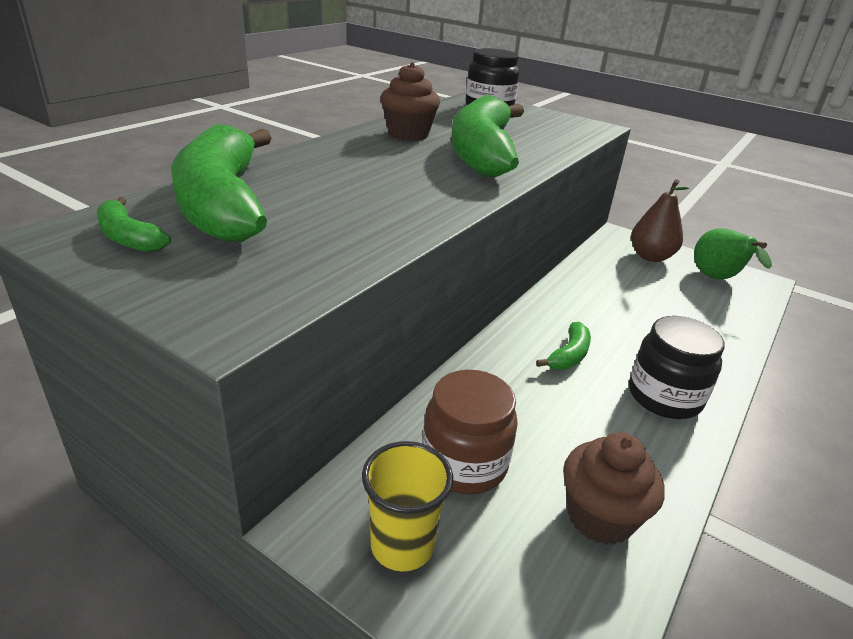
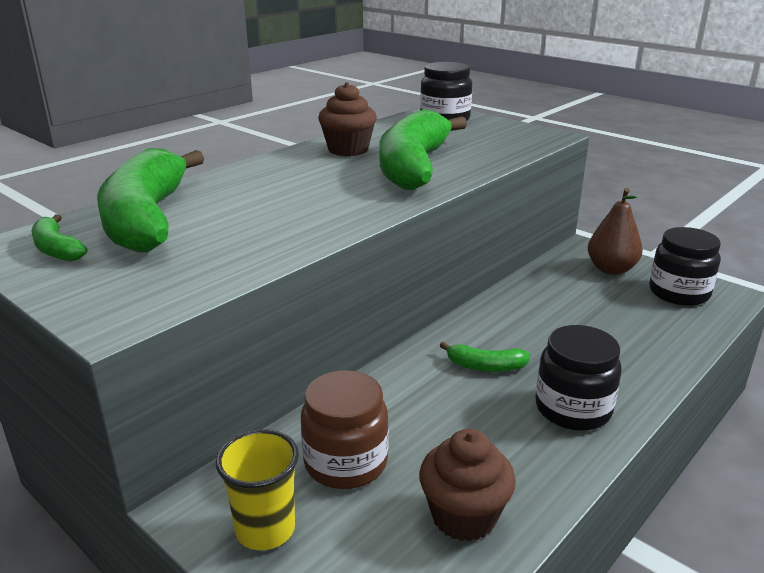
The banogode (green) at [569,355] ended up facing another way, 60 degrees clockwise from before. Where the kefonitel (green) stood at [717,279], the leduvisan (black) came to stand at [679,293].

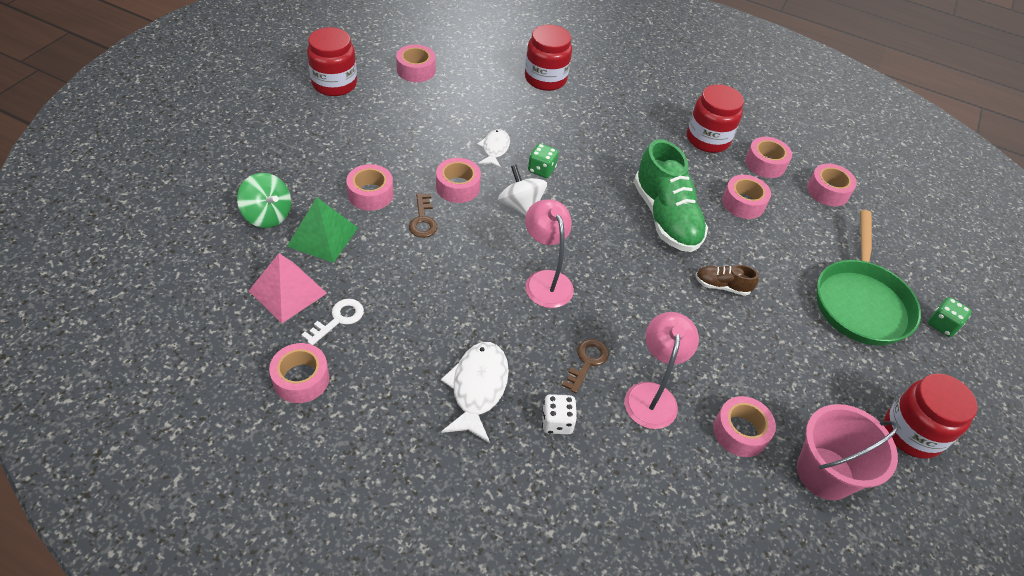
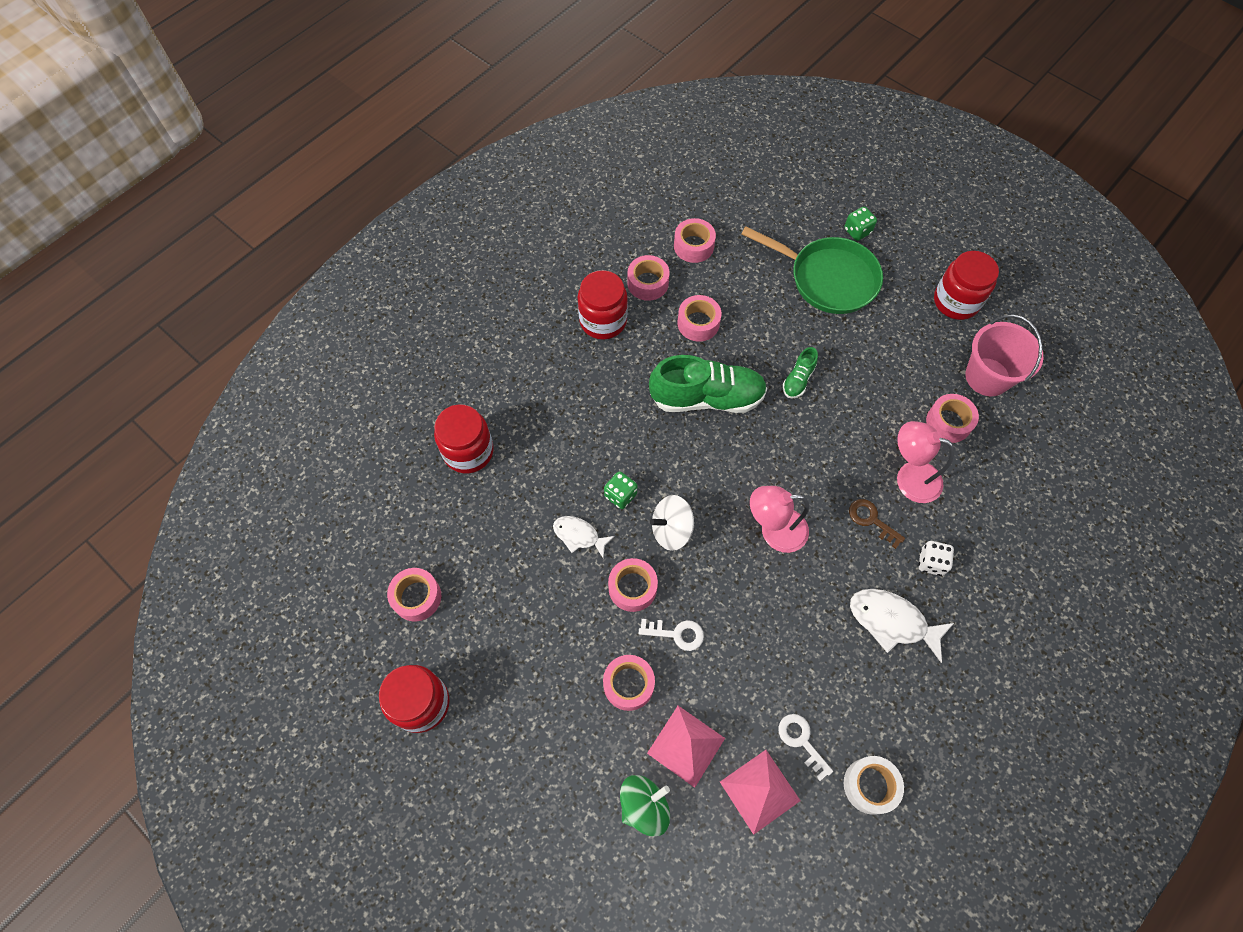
What was the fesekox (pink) at [301,379] turned into the fesekox (white) at [870,785]. What was the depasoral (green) at [323,236] turned into the depasoral (pink) at [686,745]. What was the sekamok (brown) at [423,220] turned into the sekamok (white) at [676,634]. What was the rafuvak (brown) at [722,286] turned into the rafuvak (green) at [798,380].

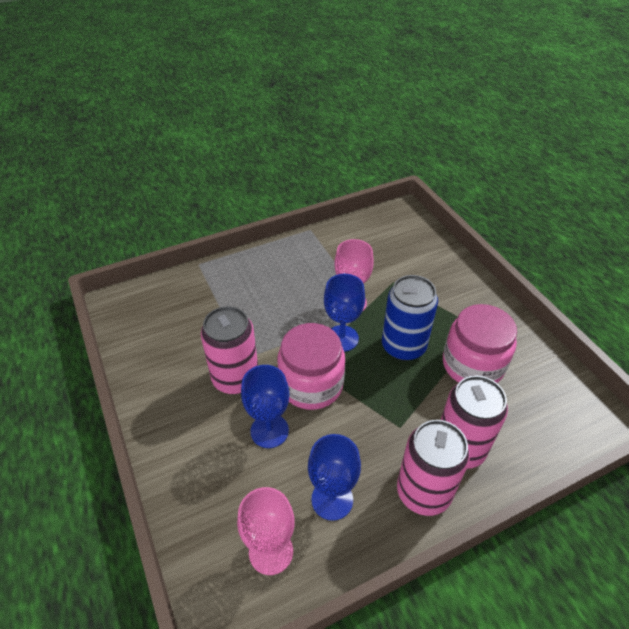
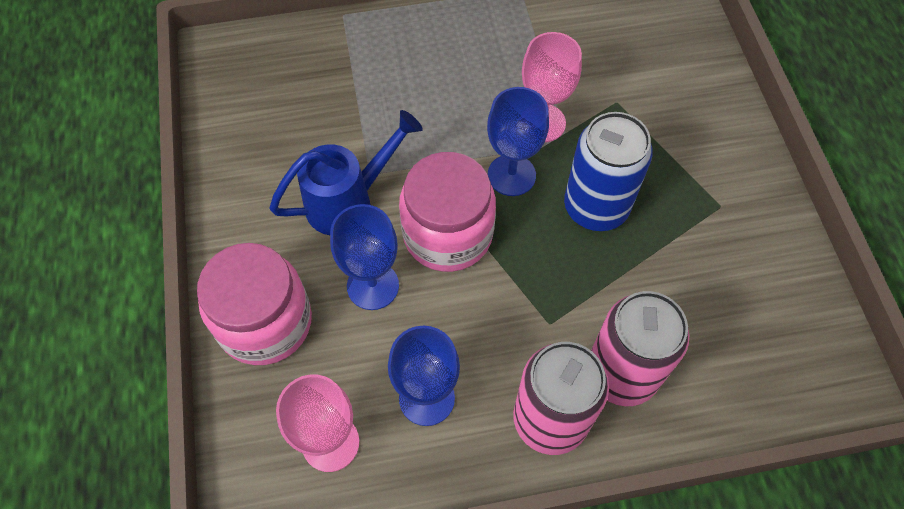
Where the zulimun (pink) stood at [235,378], the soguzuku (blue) came to stand at [348,201]. The leduvisan (pink) ended up elsewhere, having gone from [472,365] to [265,322].

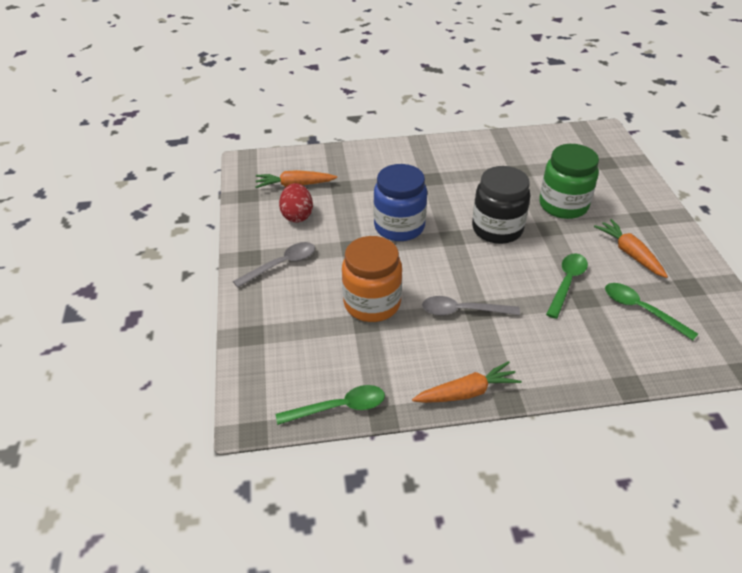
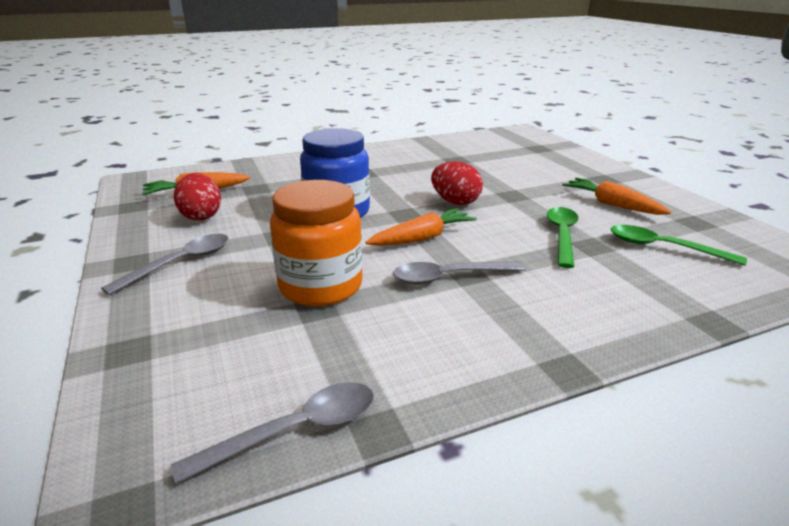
What was the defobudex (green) at [339,407] turned into the defobudex (grey) at [295,431]. The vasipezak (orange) ended up elsewhere, having gone from [467,392] to [422,238]. Where the leduvisan (black) stood at [497,229], the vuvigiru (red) came to stand at [455,202]. The second view lost the leduvisan (green) at [563,205].

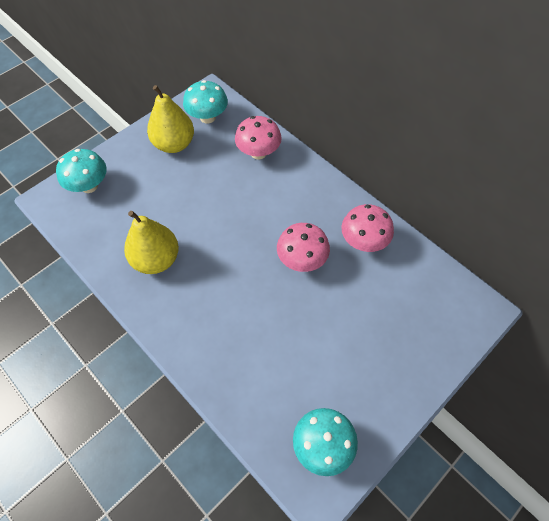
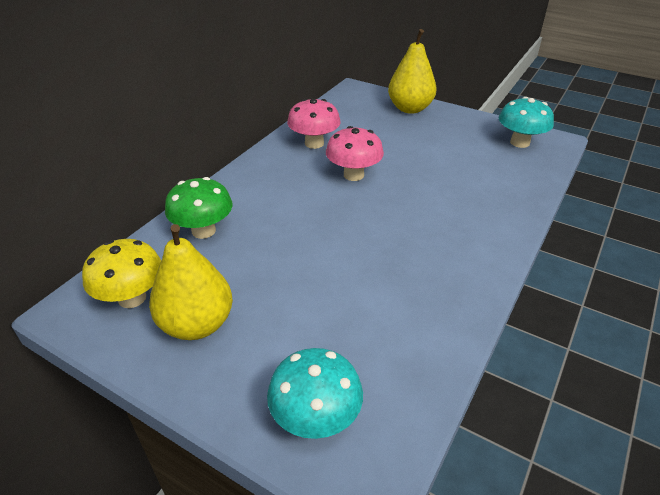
The kefonitel (yellow) ended up elsewhere, having gone from [156,259] to [410,108]. What was the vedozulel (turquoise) at [207,117] turned into the vedozulel (yellow) at [132,298]. What was the vedozulel (pink) at [258,153] turned into the vedozulel (green) at [203,231].

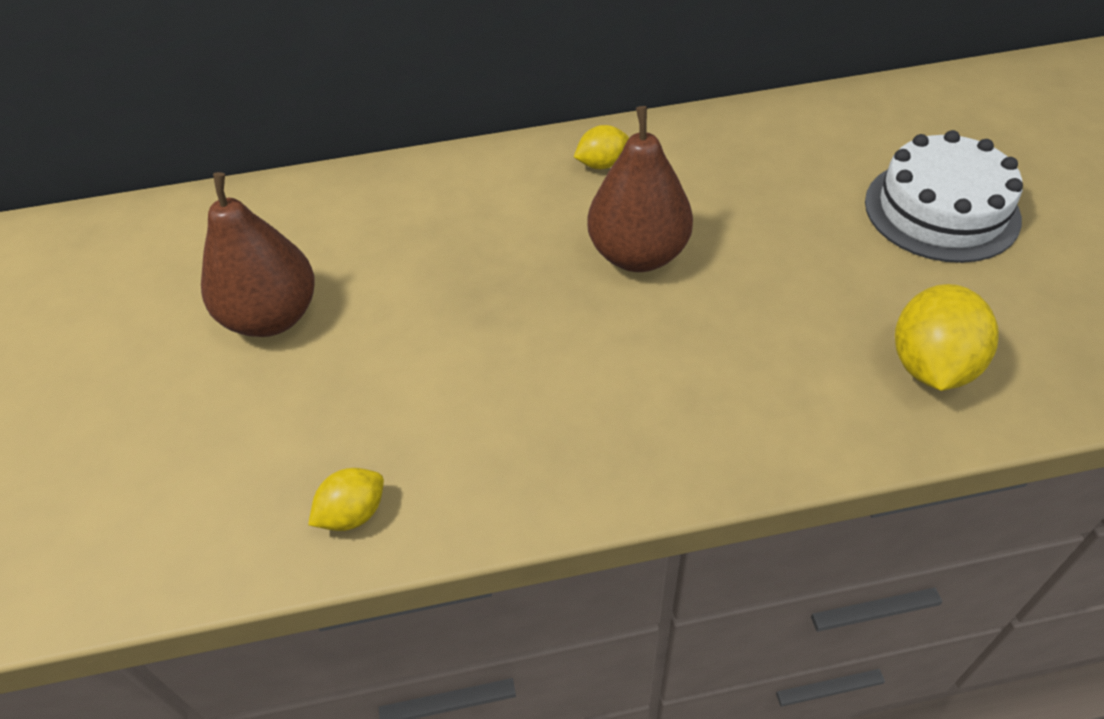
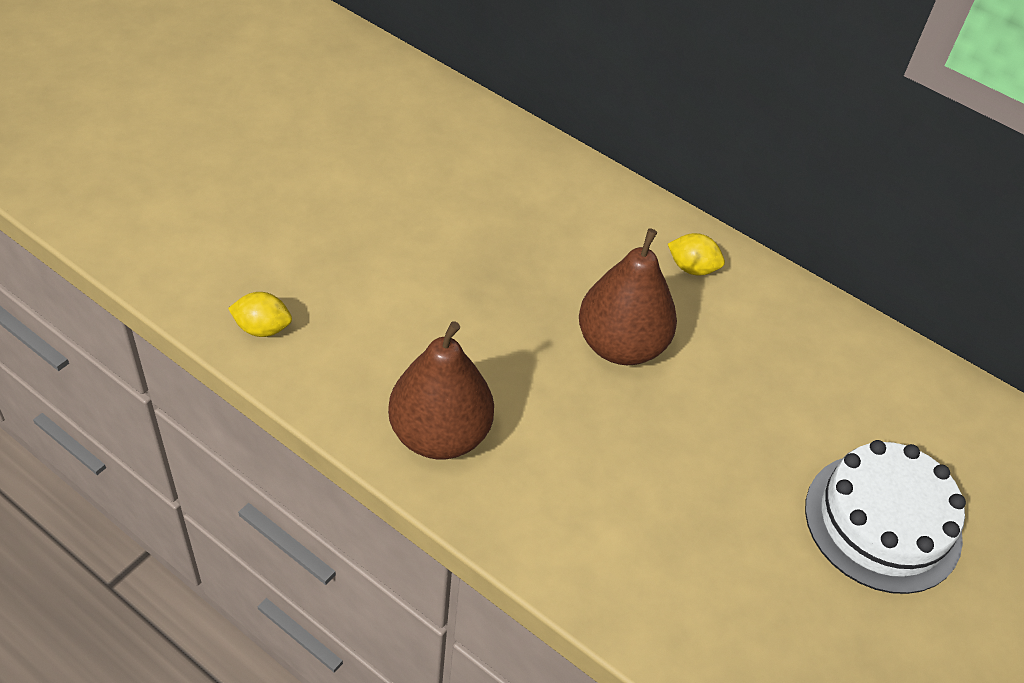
The kefonitel (brown) ended up elsewhere, having gone from [273,317] to [440,435]. The second view lost the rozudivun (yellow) at [931,366].

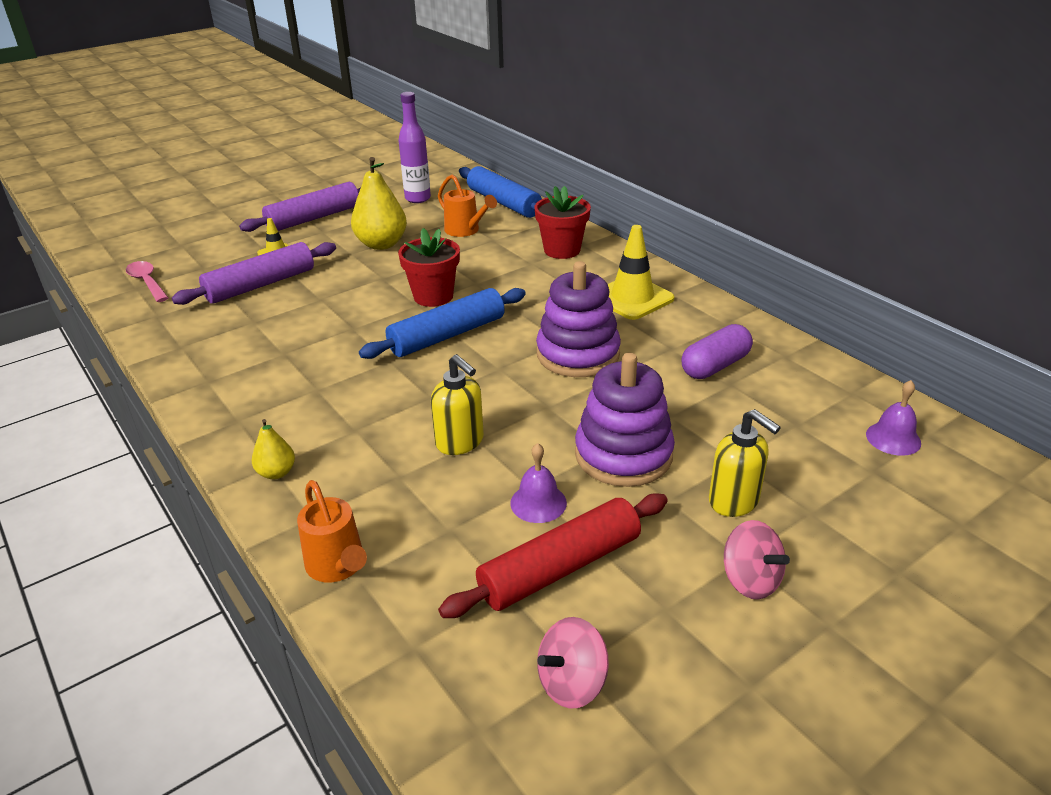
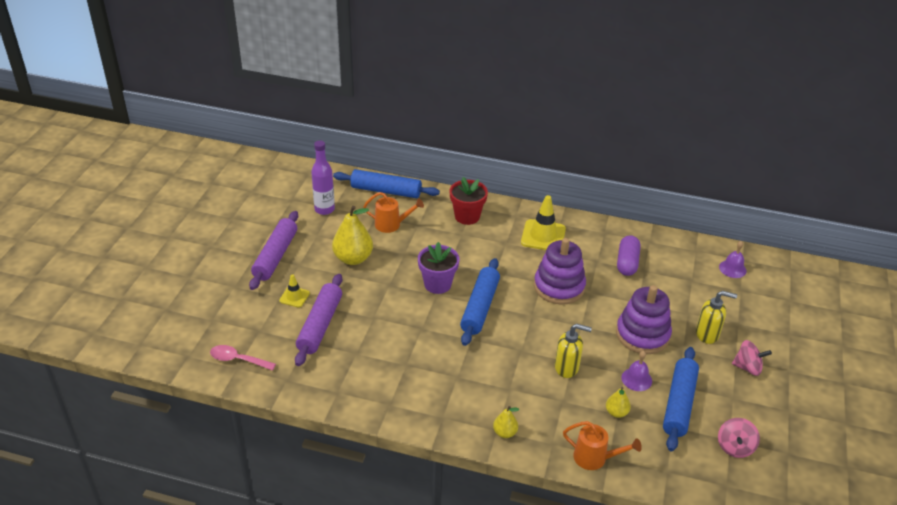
What was the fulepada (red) at [433,296] turned into the fulepada (purple) at [437,284]. What was the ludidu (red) at [560,568] turned into the ludidu (blue) at [679,404]. The second view gained the kefonitel (yellow) at [616,412].

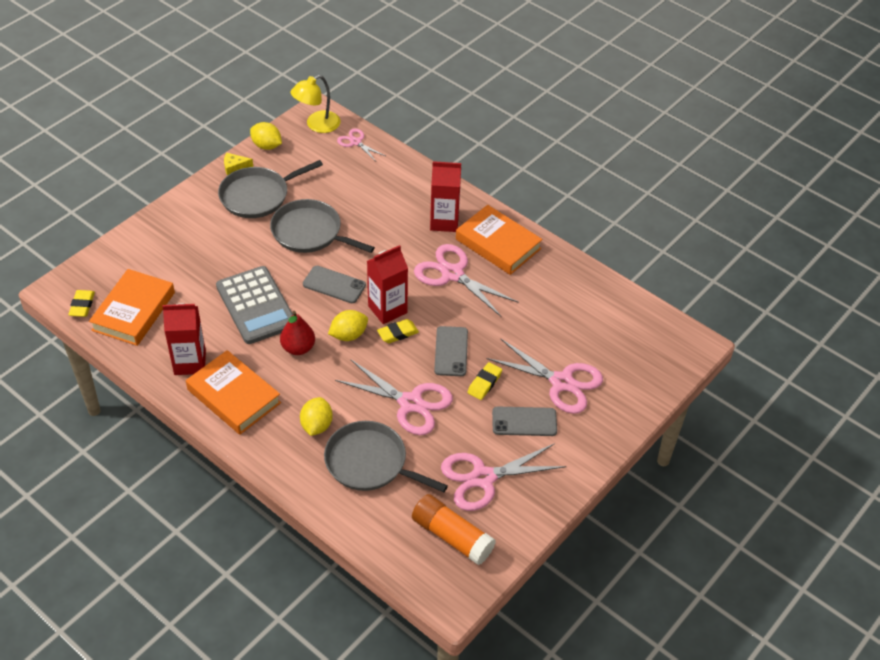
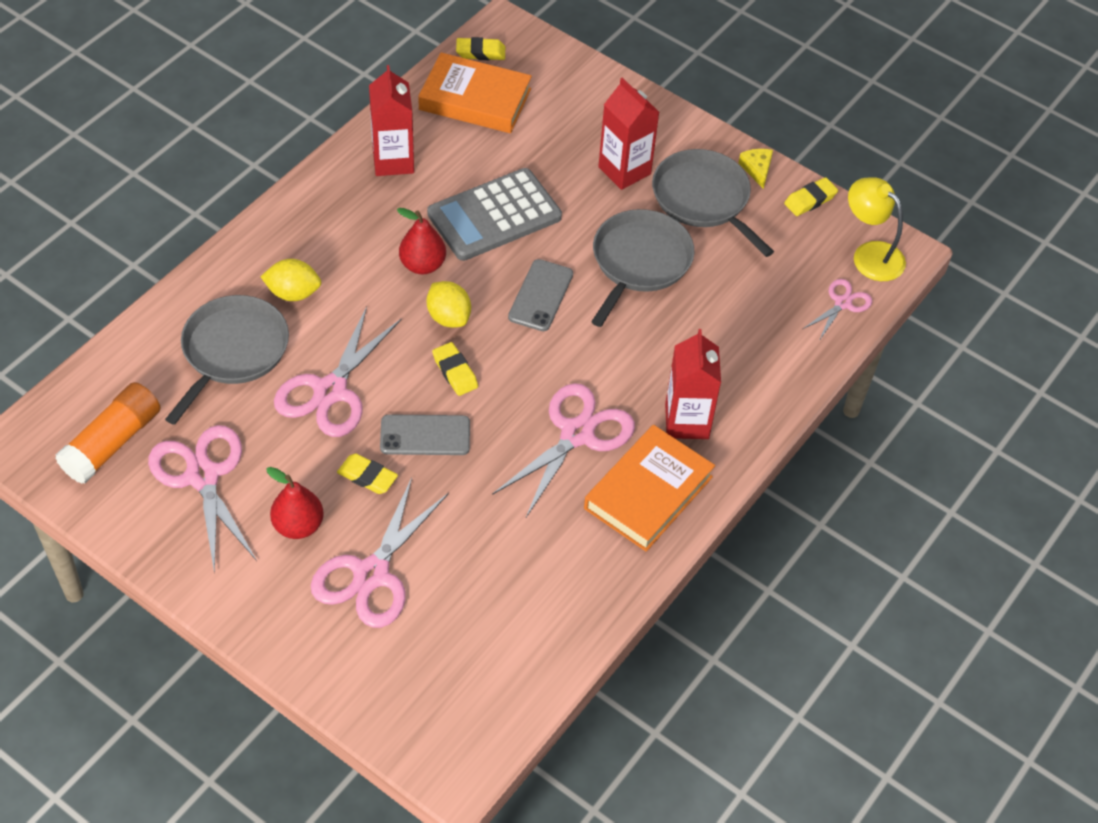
The second view lost the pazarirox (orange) at [233,396]. Where the rozudivun (yellow) stood at [266,146], the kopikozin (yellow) came to stand at [810,200]. The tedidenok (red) ended up elsewhere, having gone from [387,309] to [624,170]. Where the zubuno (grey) stood at [524,421], the kefonitel (red) came to stand at [298,525].

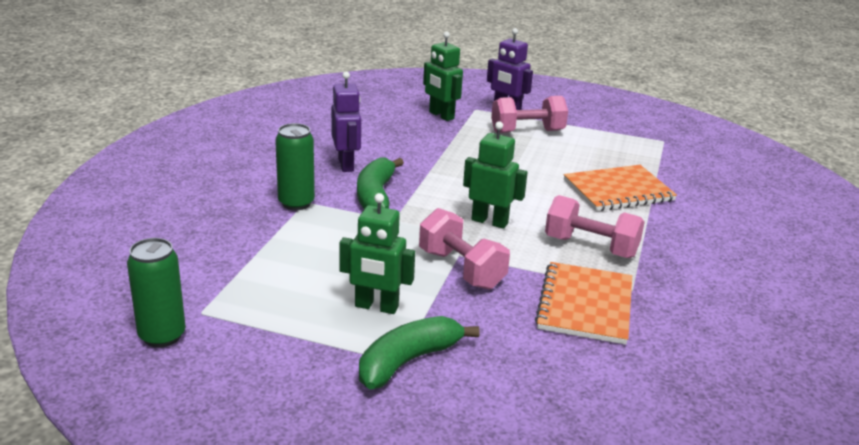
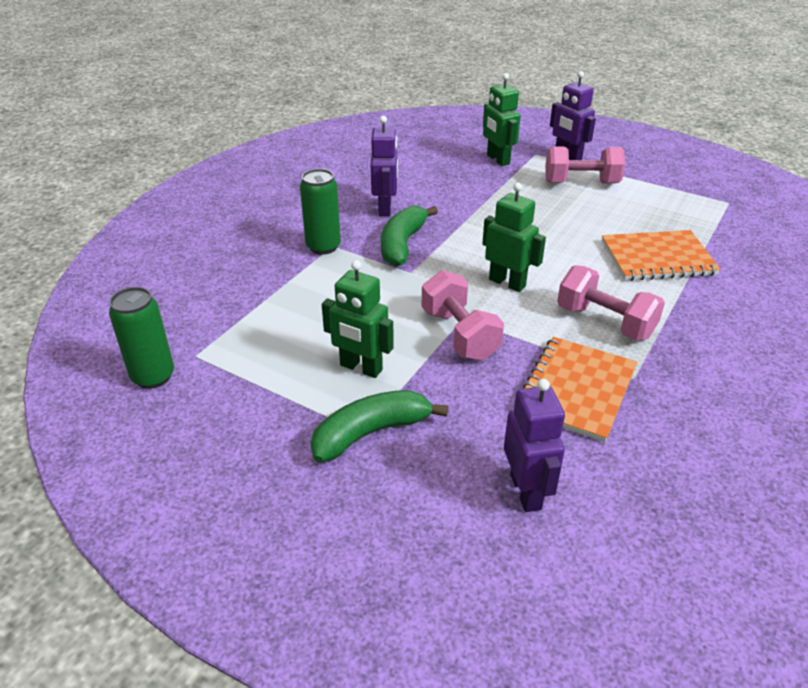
The second view gained the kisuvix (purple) at [526,491].

